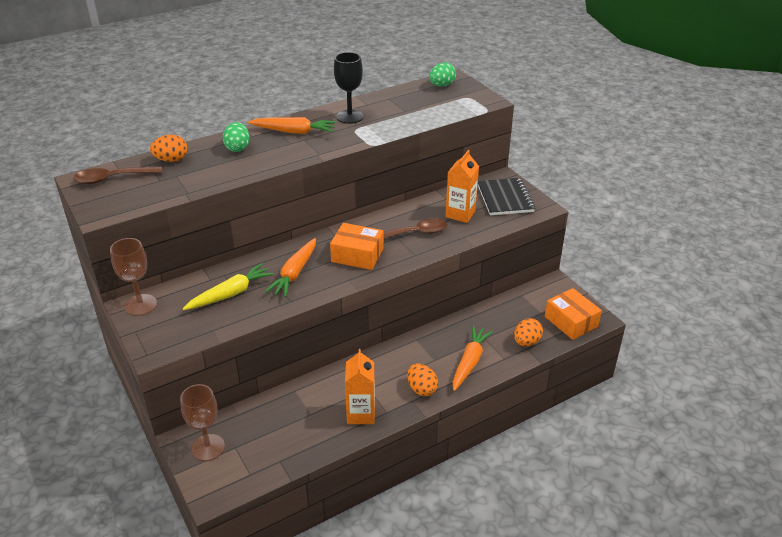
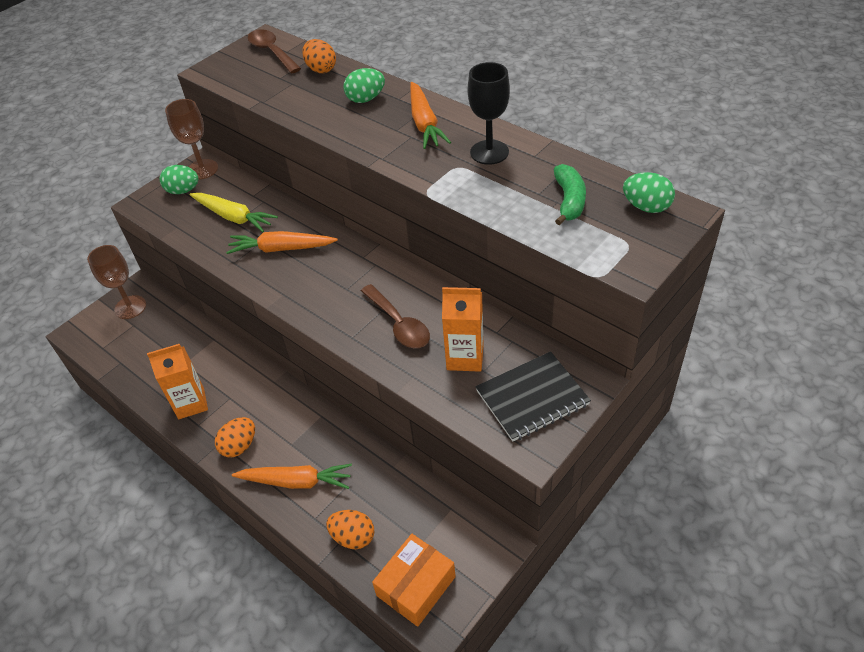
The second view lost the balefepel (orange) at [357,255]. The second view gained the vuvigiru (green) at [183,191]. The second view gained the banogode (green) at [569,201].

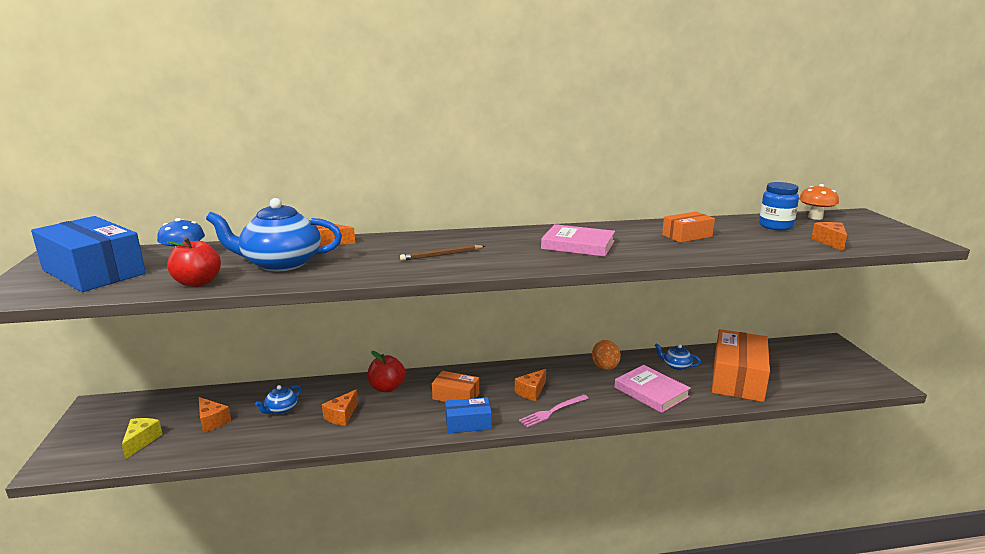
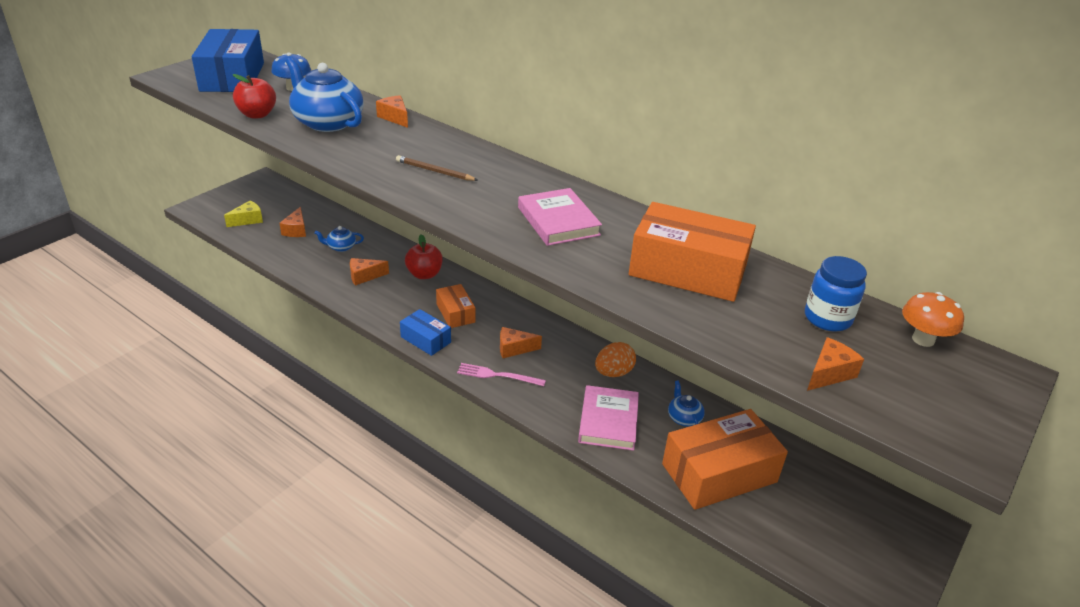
The size of the balefepel (orange) at [687,236] changed by a factor of 1.91.

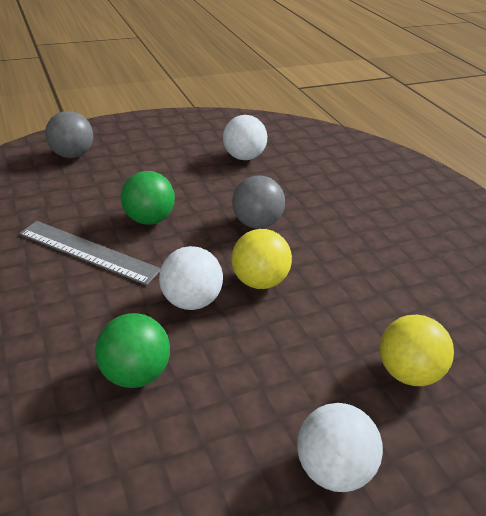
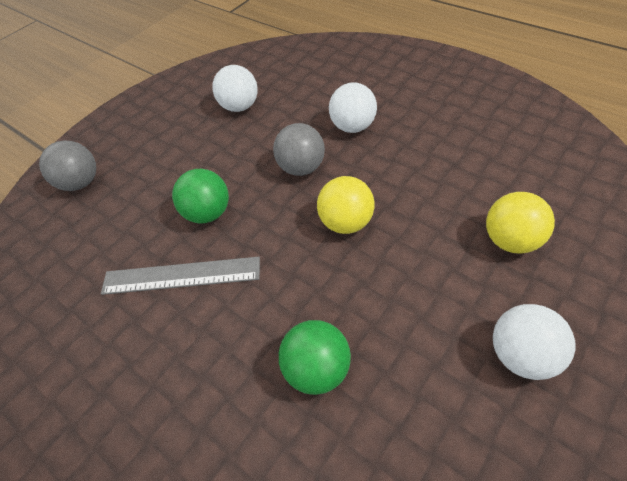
The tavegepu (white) ended up elsewhere, having gone from [191,301] to [353,127].

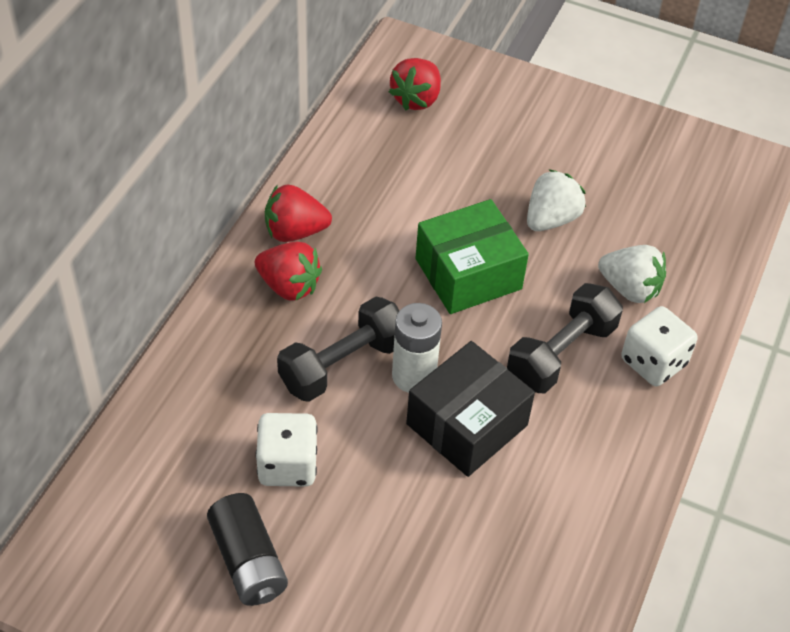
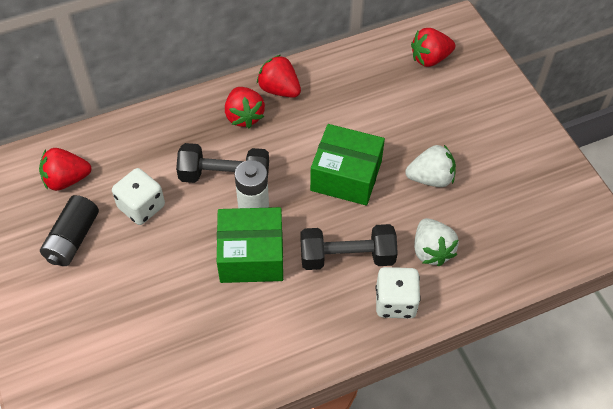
What was the balefepel (black) at [467,424] turned into the balefepel (green) at [251,255]. The second view gained the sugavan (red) at [66,180].

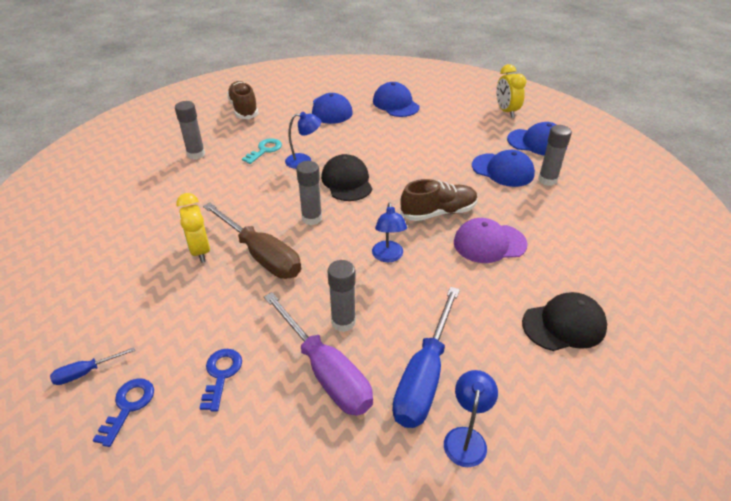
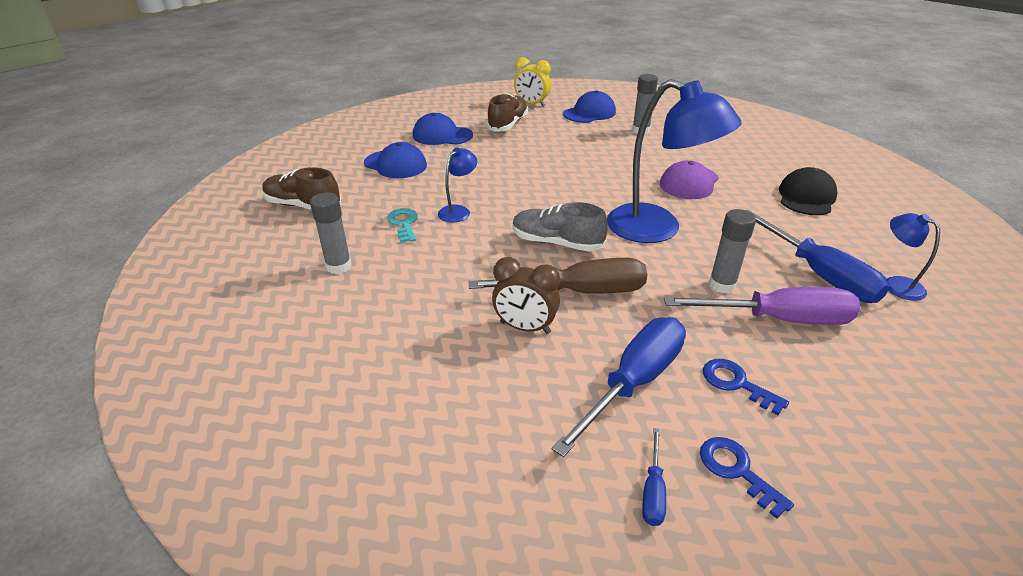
What was the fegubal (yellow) at [200,251] turned into the fegubal (brown) at [525,327]. Where the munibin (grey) stood at [312,218], the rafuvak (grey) came to stand at [556,243]. The second view lost the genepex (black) at [347,181]. The size of the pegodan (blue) at [388,256] changed by a factor of 2.16. The rafuvak (brown) ended up elsewhere, having gone from [438,212] to [508,124]. The second view lost the genepex (blue) at [503,170]. The second view gained the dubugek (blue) at [633,382].

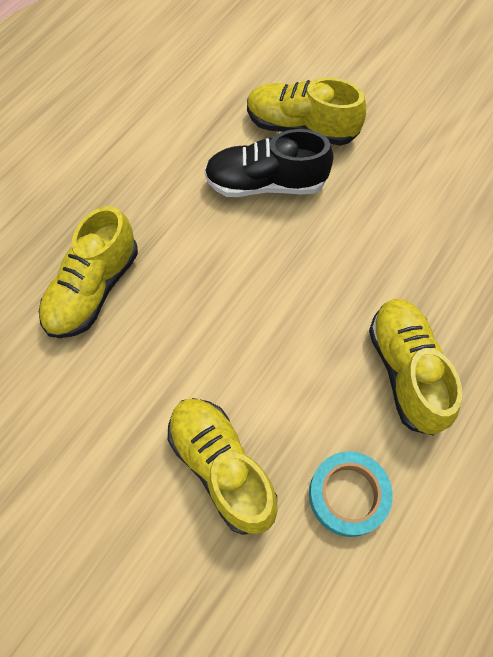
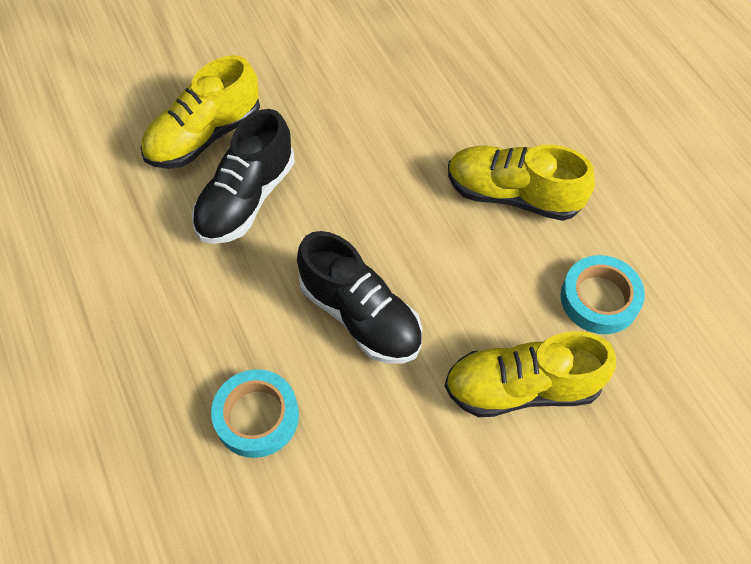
Where the rafuvak (yellow) stood at [93,289], the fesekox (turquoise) came to stand at [257,416]. The second view gained the rafuvak (black) at [360,315].

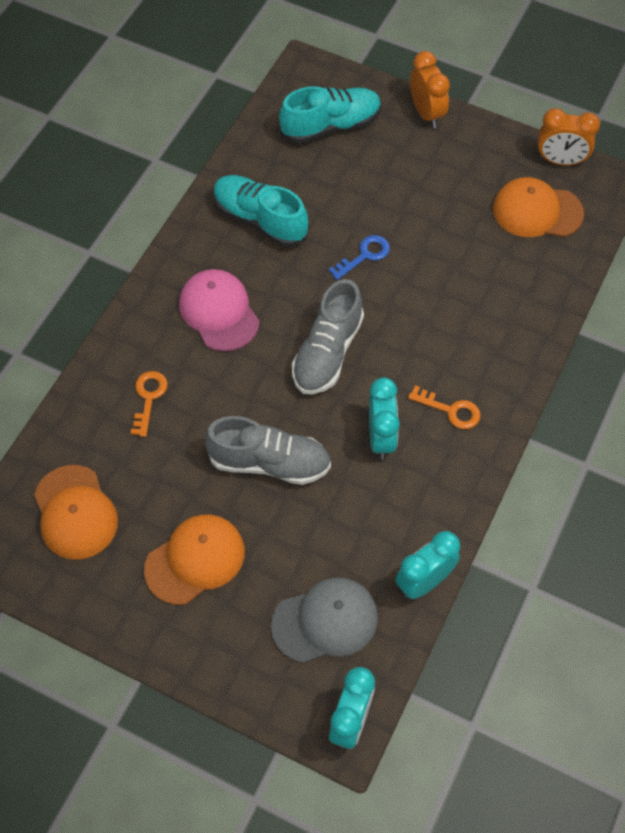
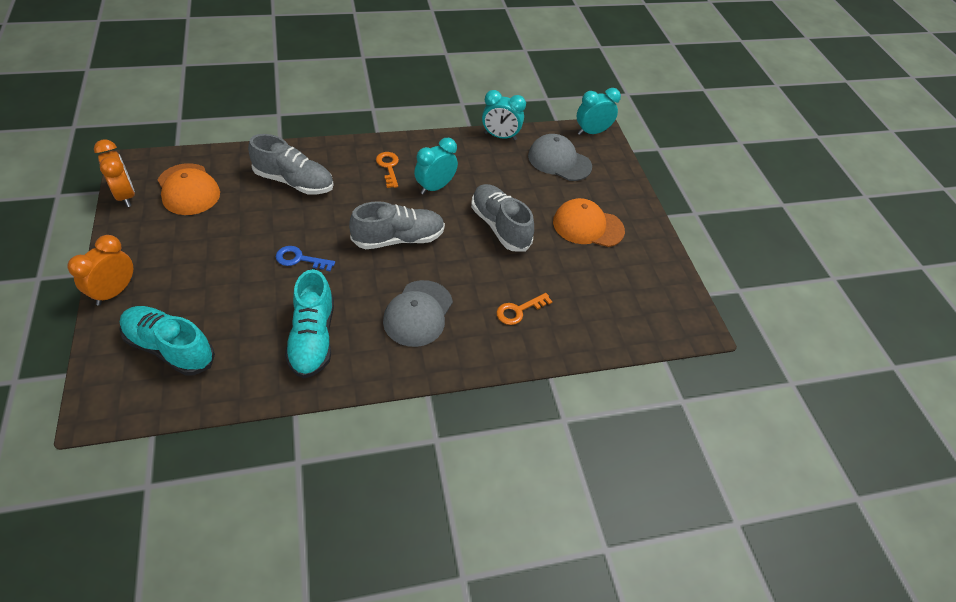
The second view lost the genepex (orange) at [75,512]. What was the genepex (pink) at [219,312] turned into the genepex (grey) at [418,313]. The second view gained the rafuvak (grey) at [294,181].

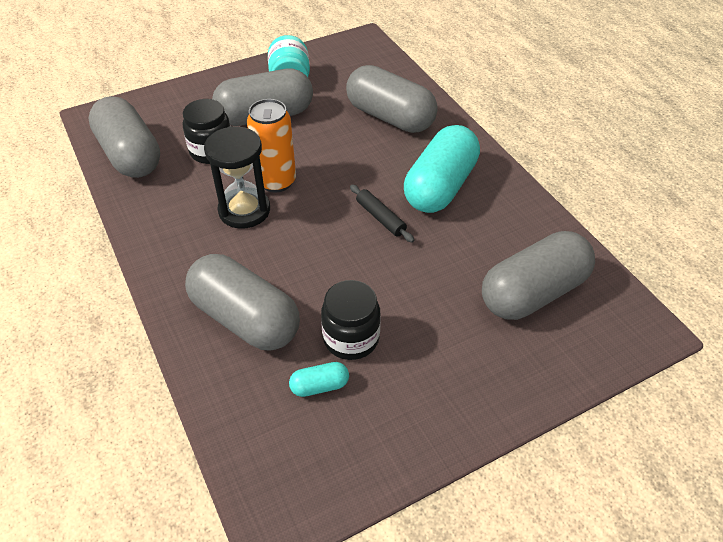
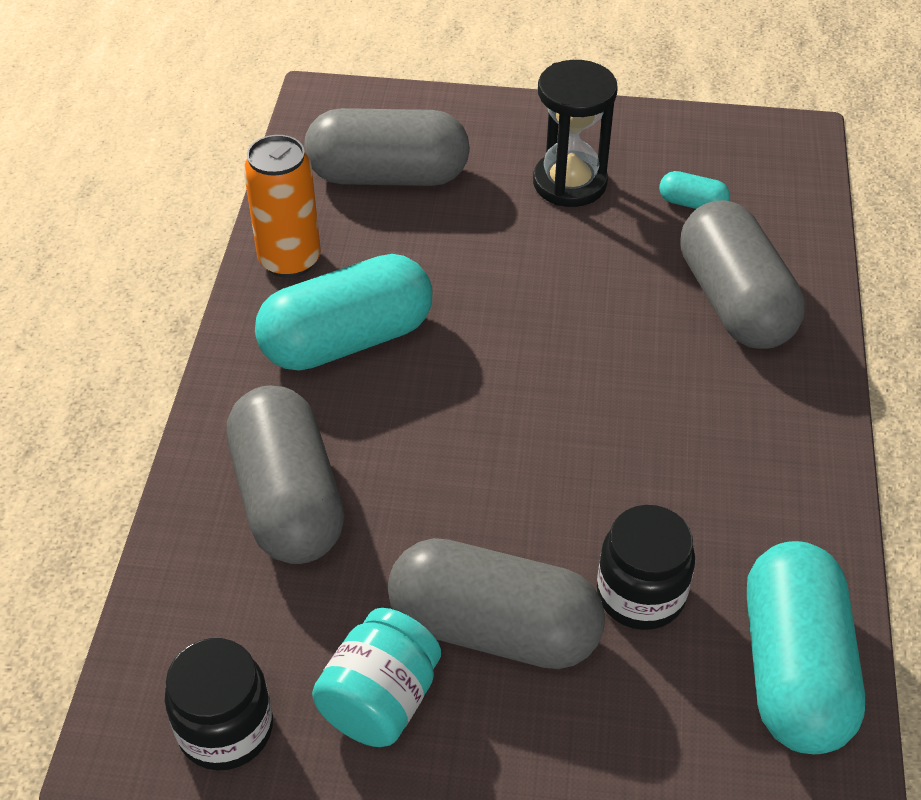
What was the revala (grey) at [130,155] turned into the revala (turquoise) at [793,669]. The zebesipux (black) ended up elsewhere, having gone from [244,210] to [569,183]. The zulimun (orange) ended up elsewhere, having gone from [276,181] to [289,260]. The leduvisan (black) ended up elsewhere, having gone from [351,338] to [225,729]. The second view lost the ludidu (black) at [380,218].

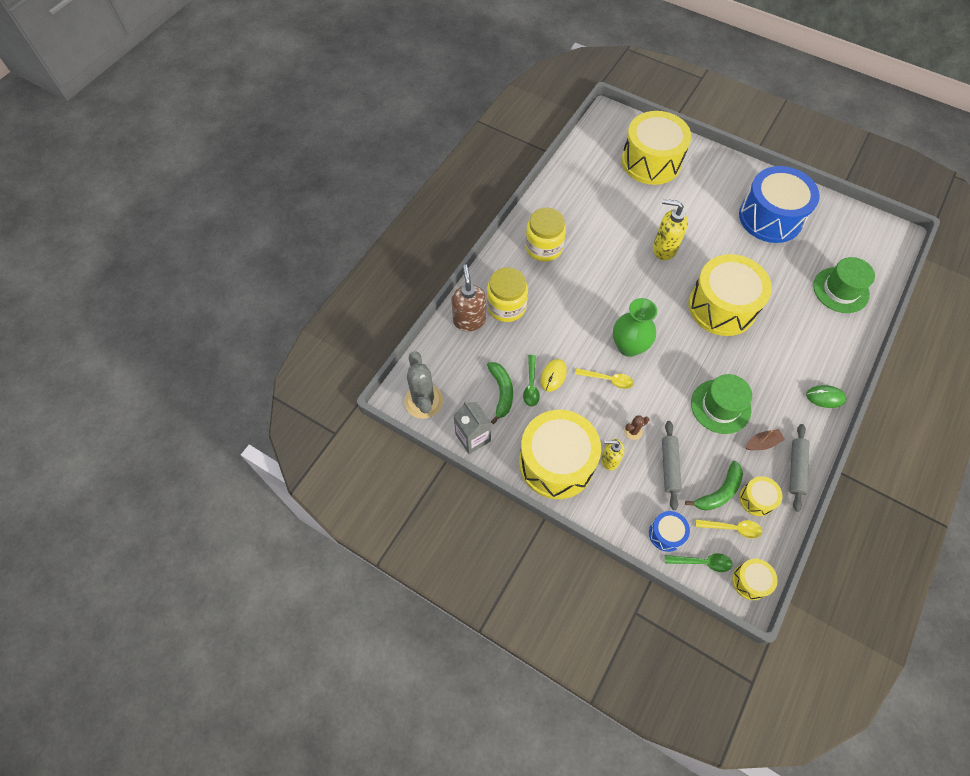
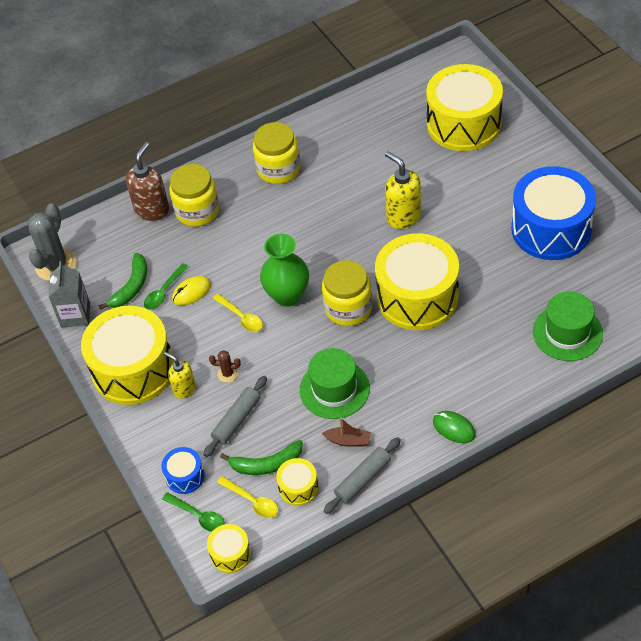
The second view gained the leduvisan (yellow) at [348,308].

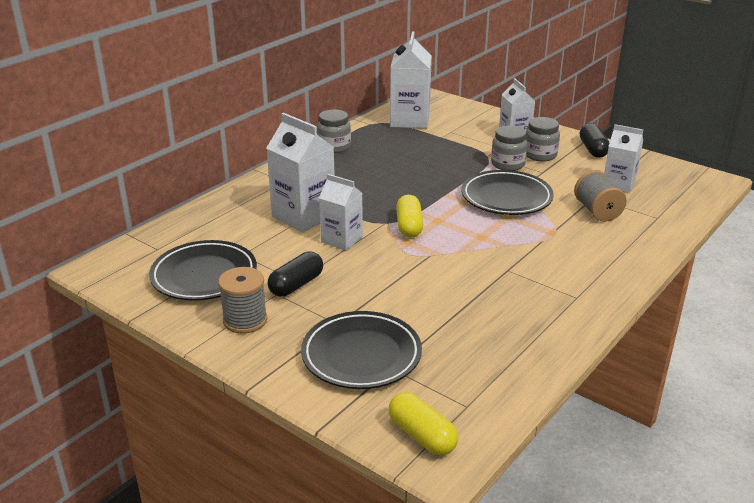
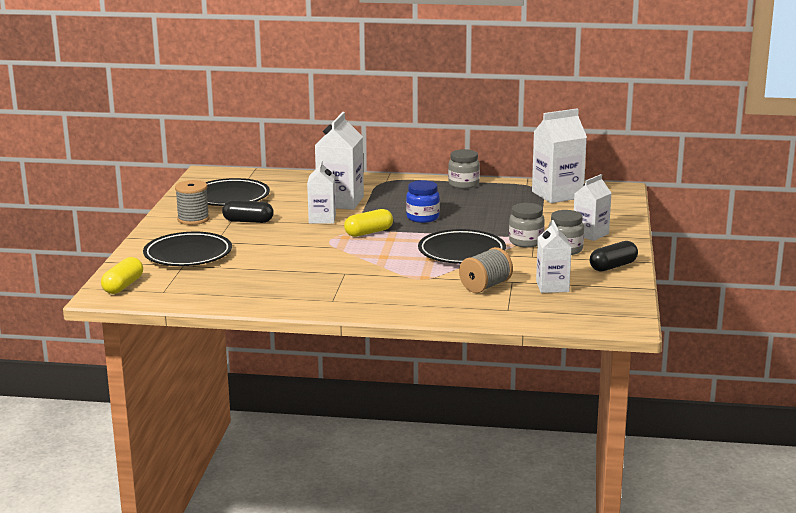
The second view gained the leduvisan (blue) at [422,218].

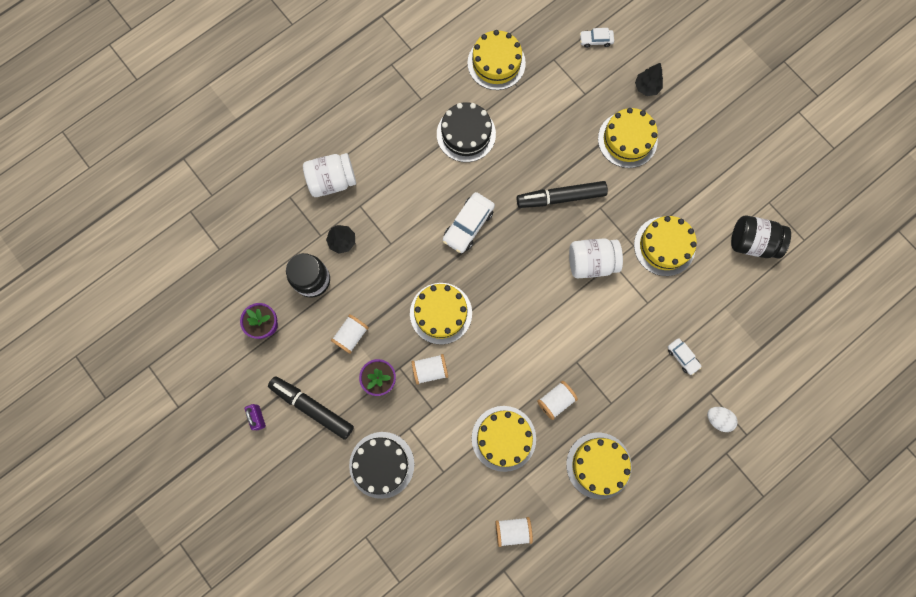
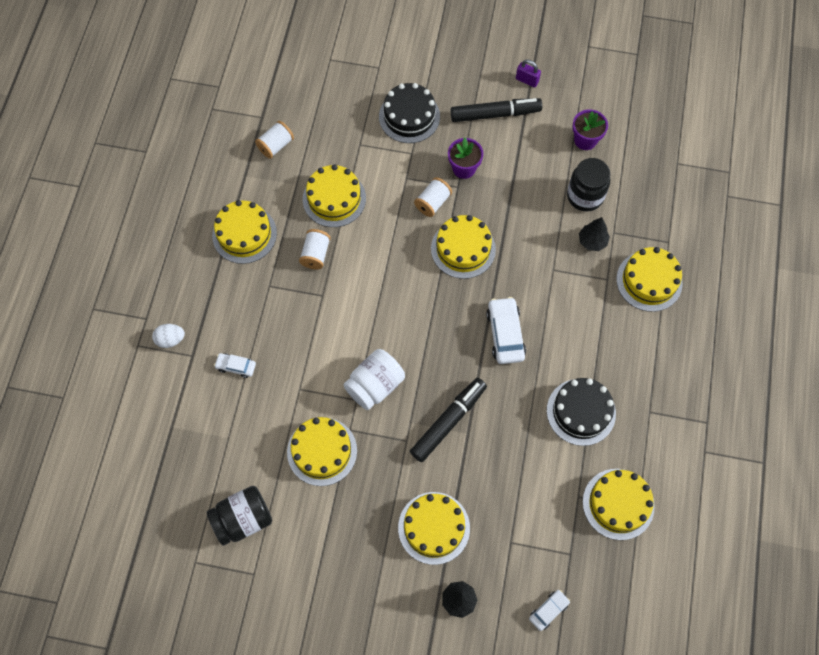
Where the leduvisan (white) stood at [332,181], the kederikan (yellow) came to stand at [649,281]. The second view lost the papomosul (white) at [351,335].

